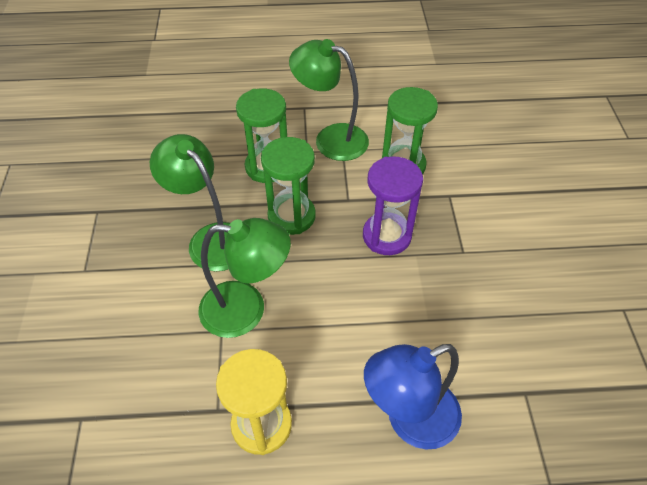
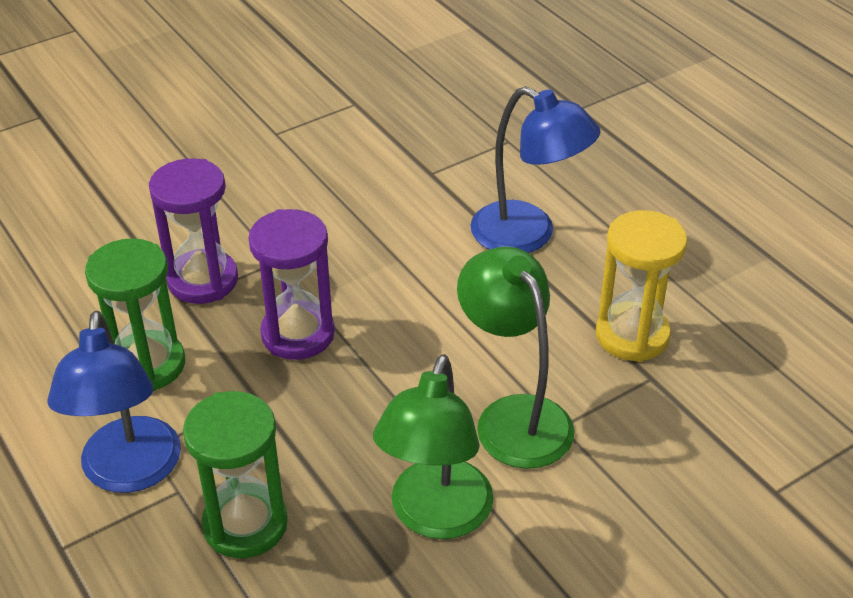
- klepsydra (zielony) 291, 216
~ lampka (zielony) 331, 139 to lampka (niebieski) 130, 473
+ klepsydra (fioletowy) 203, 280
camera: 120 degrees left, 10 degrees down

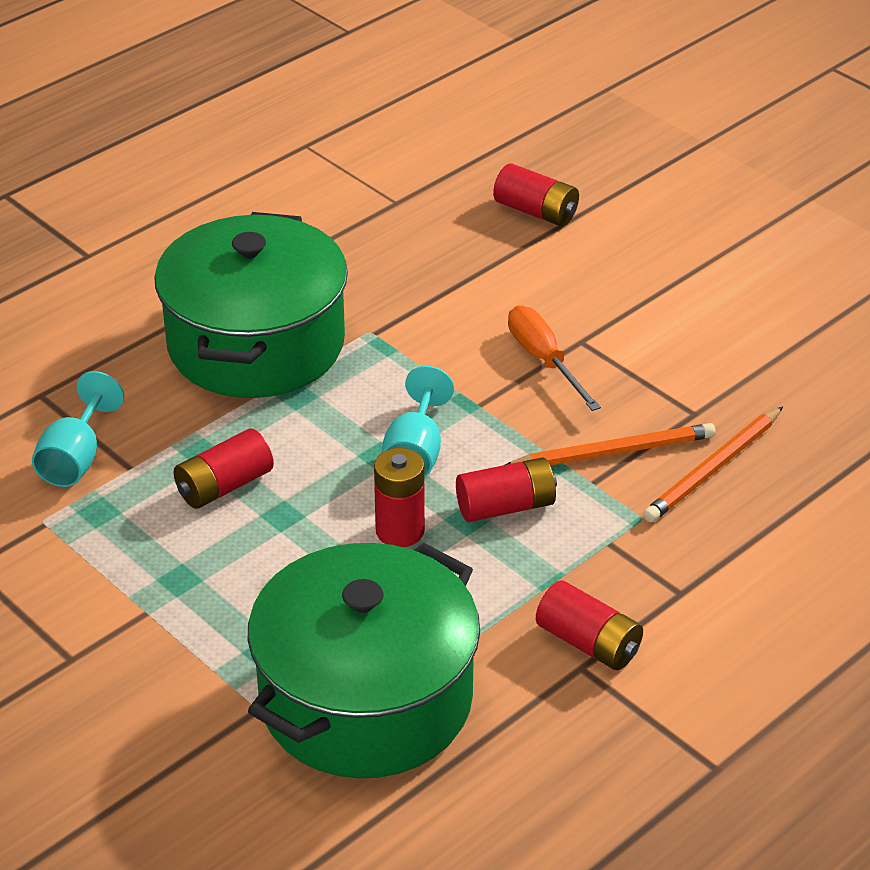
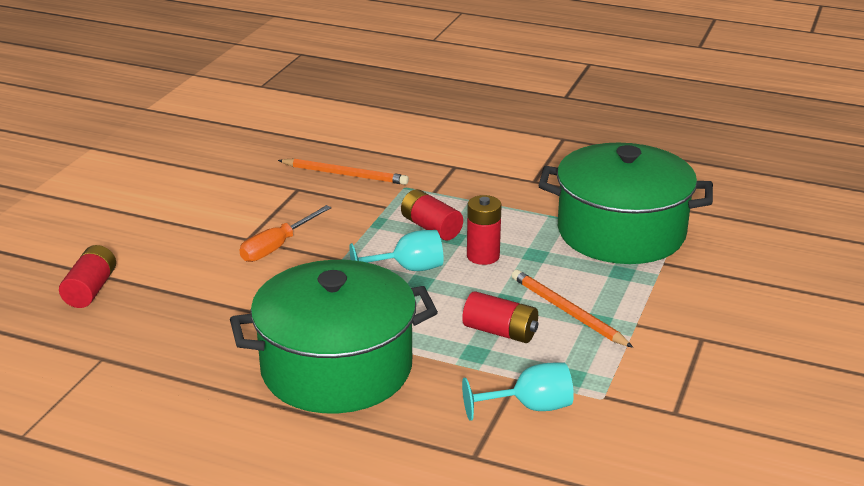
~ ołówek (pomarańczowy) 614, 452 to 567, 311
- bateria (czerwony) 588, 643
camera: 115 degrees left, 10 degrees down

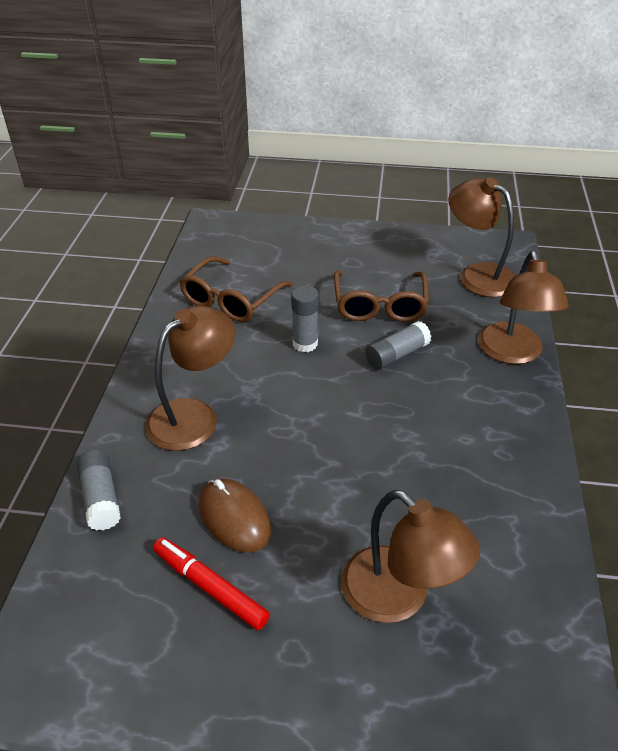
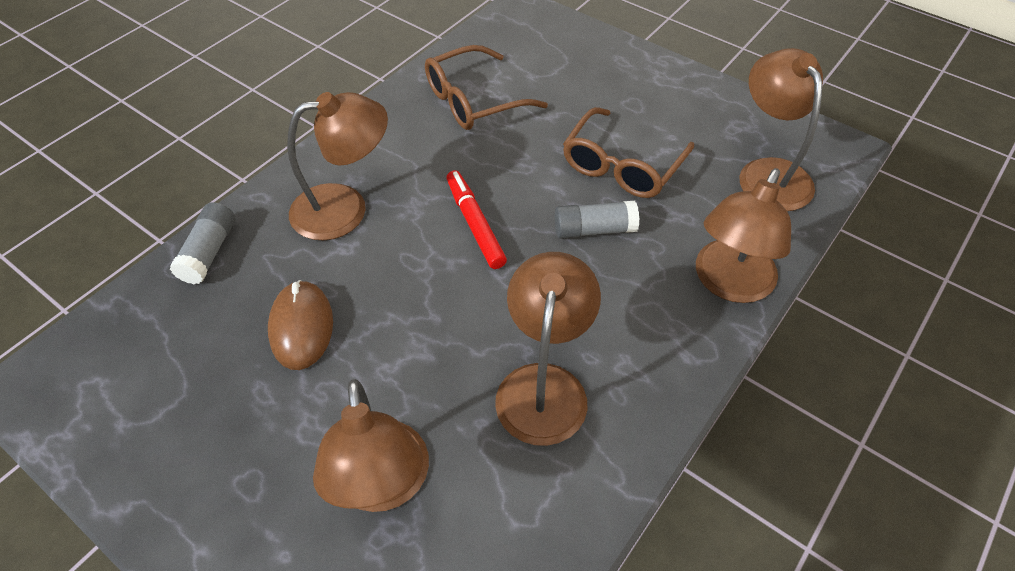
~ flamaster (czerwony) 210, 587 to 475, 224
- klej w sztyfcie (szary) 305, 344
+ lampka (brązowy) 544, 385
camera: 30 degrees right, 10 degrees up

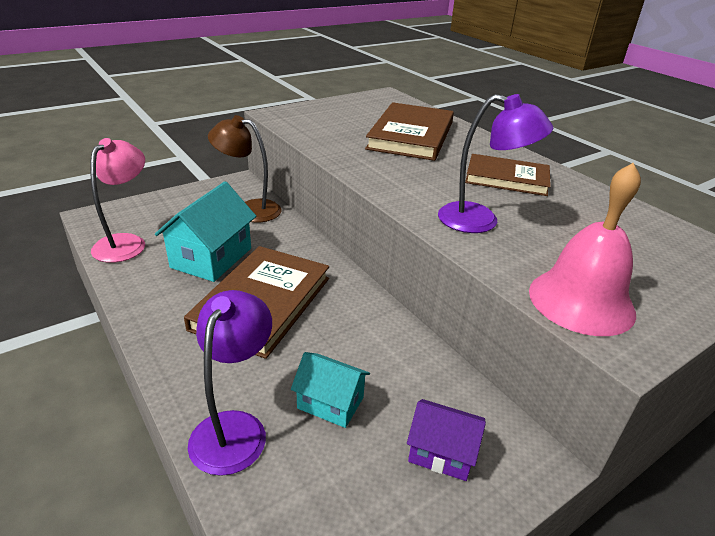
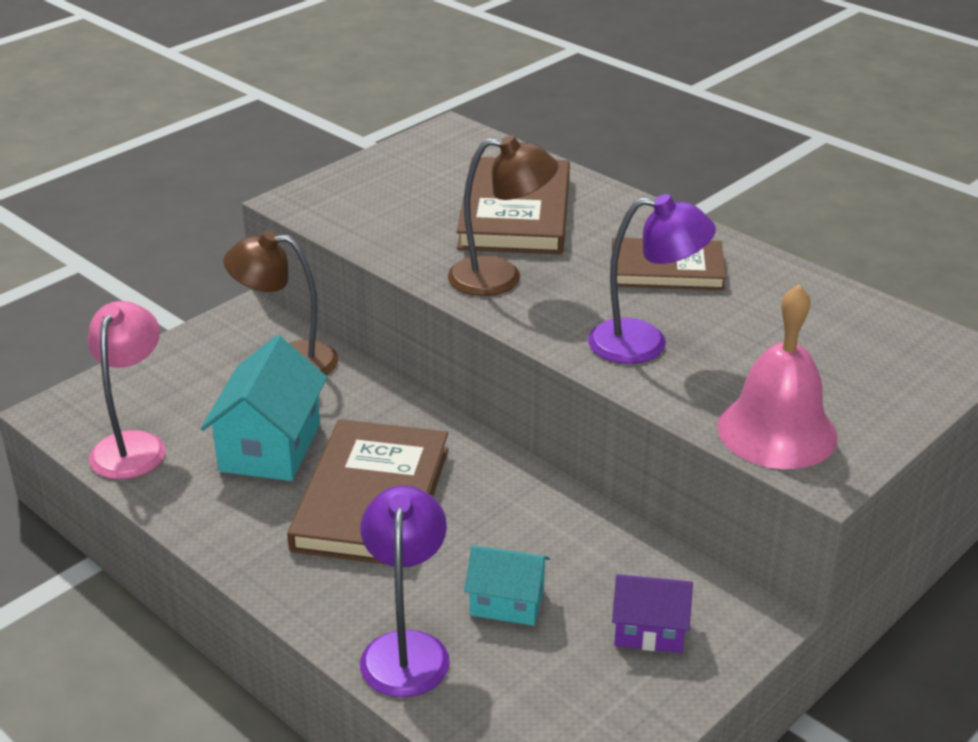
+ lampka (brązowy) 500, 278
camera: 10 degrees left, 0 degrees up

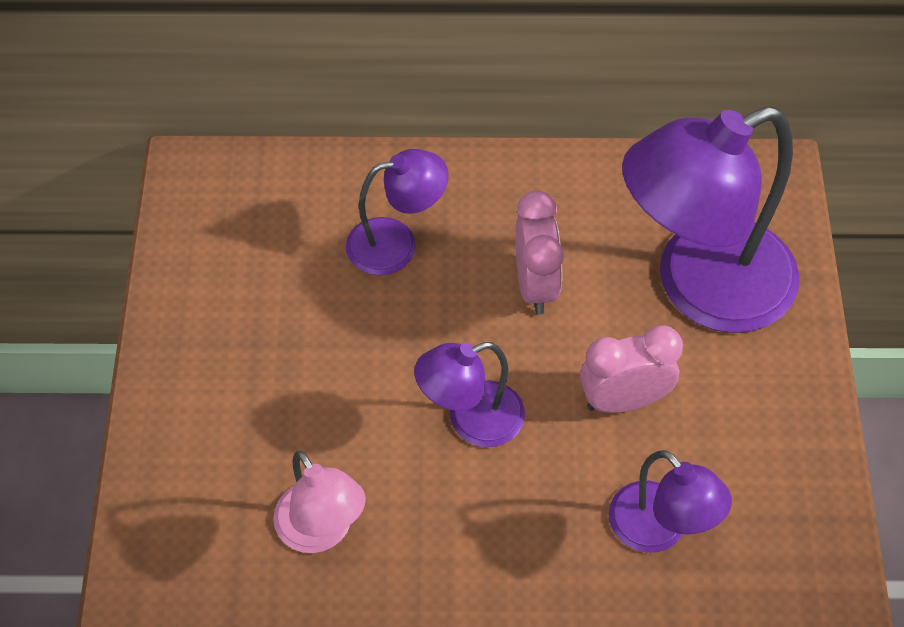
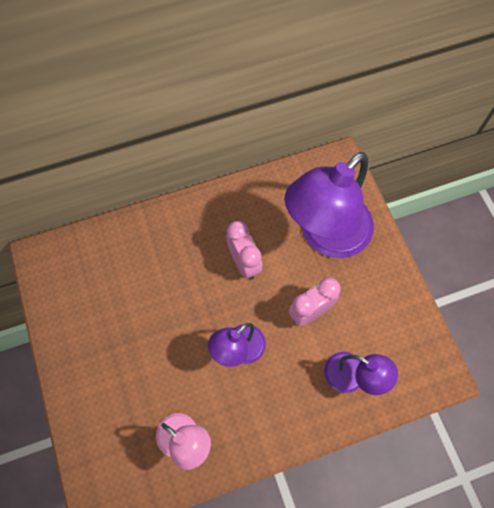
- lampka (fioletowy) 396, 243
camera: 20 degrees left, 10 degrees up

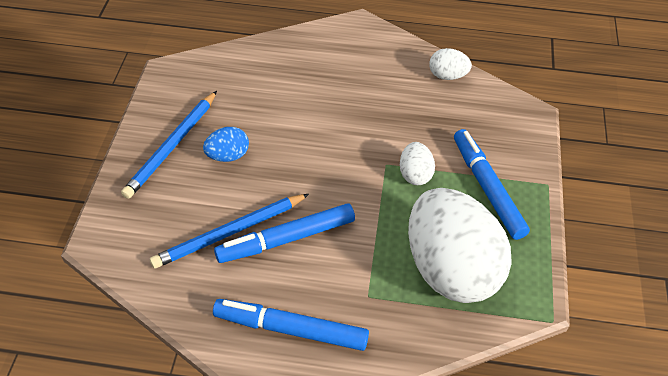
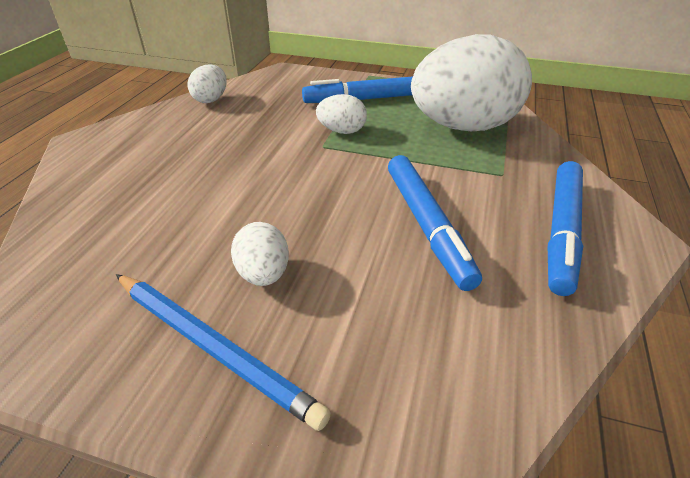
- ołówek (niebieski) 230, 233
~ jajko (niebieski) 228, 156 to jajko (biały) 263, 274
camera: 80 degrees left, 10 degrees down

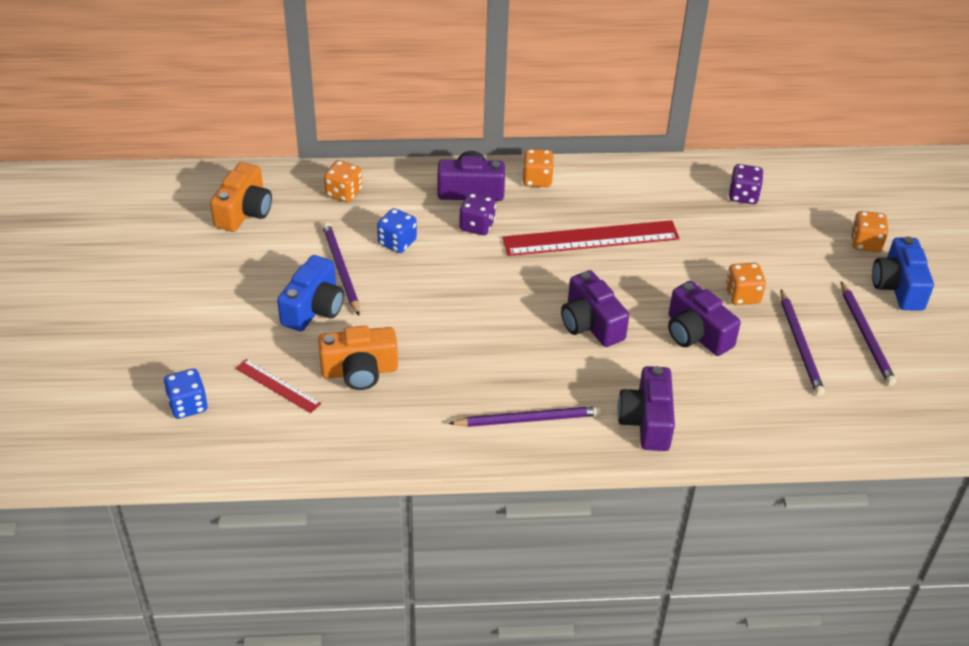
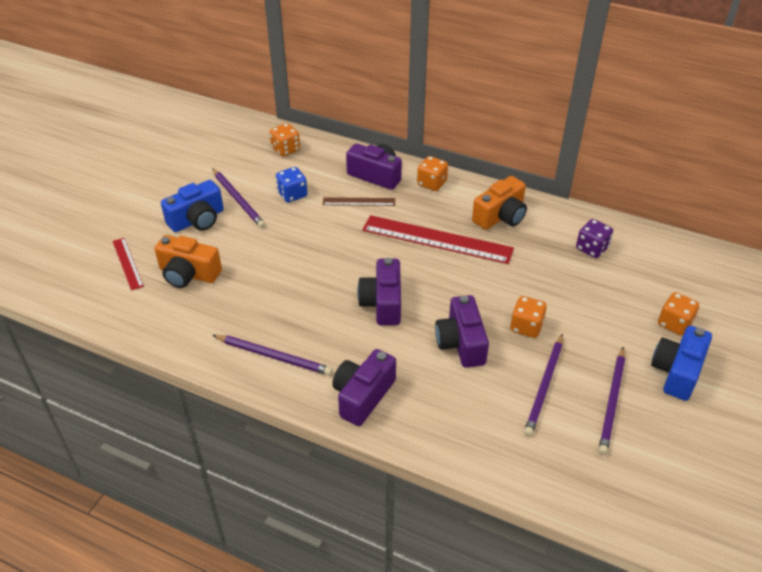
- kostka do gry (niebieski) 188, 405
~ aparat fotograficzny (pomarańczowy) 244, 212 to 500, 216
~ ołówek (fioletowy) 341, 269 = 238, 200 135 degrees clockwise
~ kostka do gry (fioletowy) 477, 226 to linijka (brązowy) 359, 202
camera: 30 degrees right, 0 degrees up

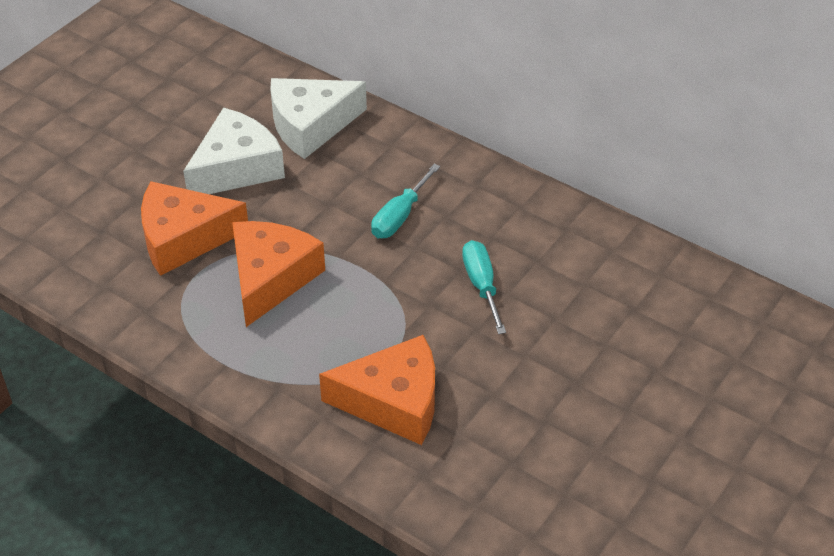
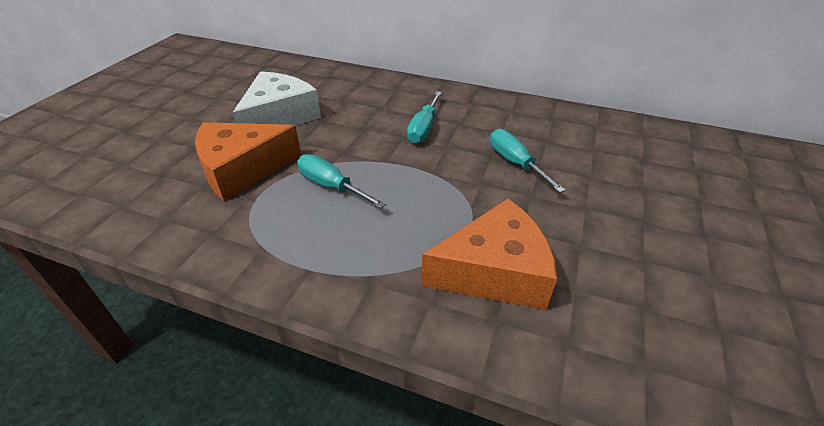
~ ser (pomarańczowy) 270, 278 to śrubokręt (turkusowy) 331, 186
- ser (biały) 310, 125
camera: 15 degrees left, 5 degrees down

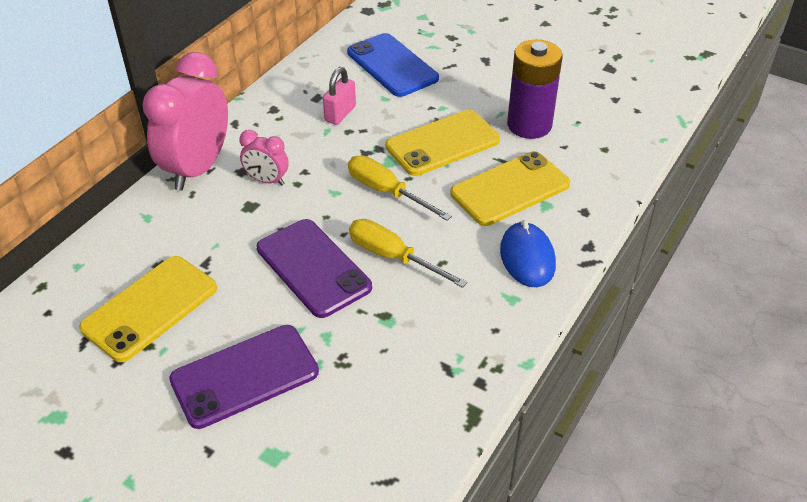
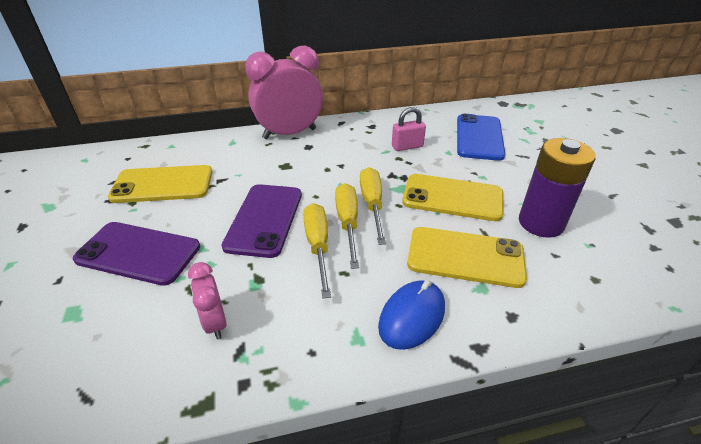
~ budzik (różowy) 267, 180 to 215, 322
+ śrubokręt (żółty) 348, 223
camera: 45 degrees right, 5 degrees down

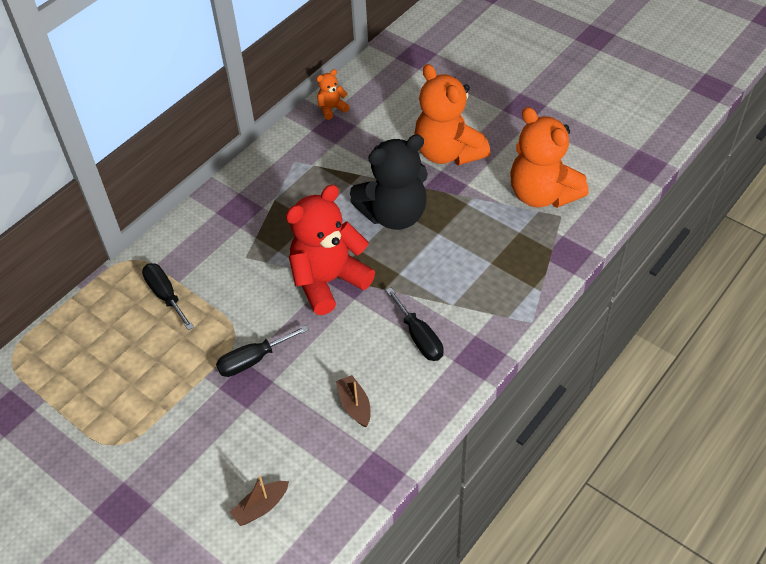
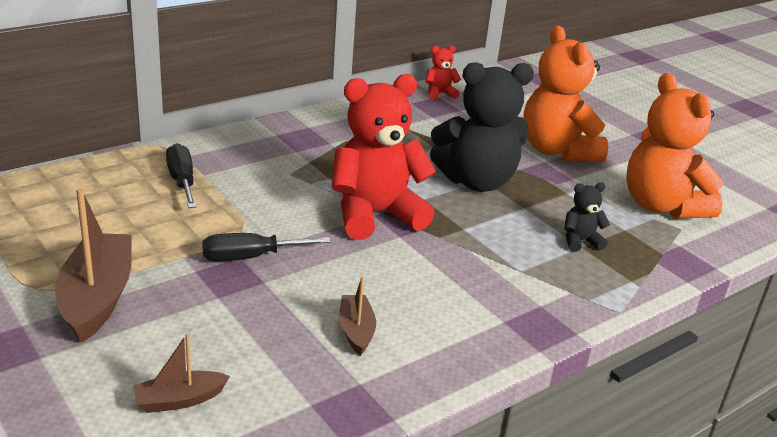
~ miś (pomarańczowy) 332, 109 to miś (czerwony) 439, 93
- śrubokręt (czarny) 419, 337
+ łódka (brązowy) 97, 297
+ miś (czarny) 580, 241
camera: 10 degrees right, 20 degrees down

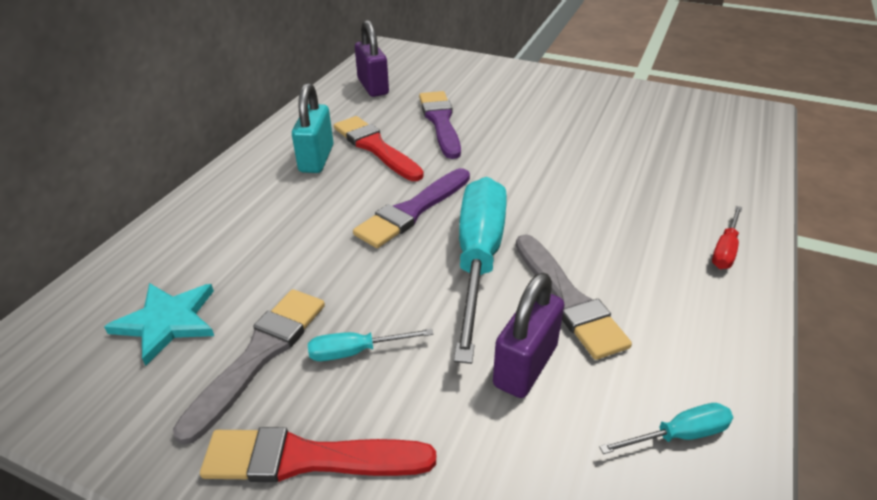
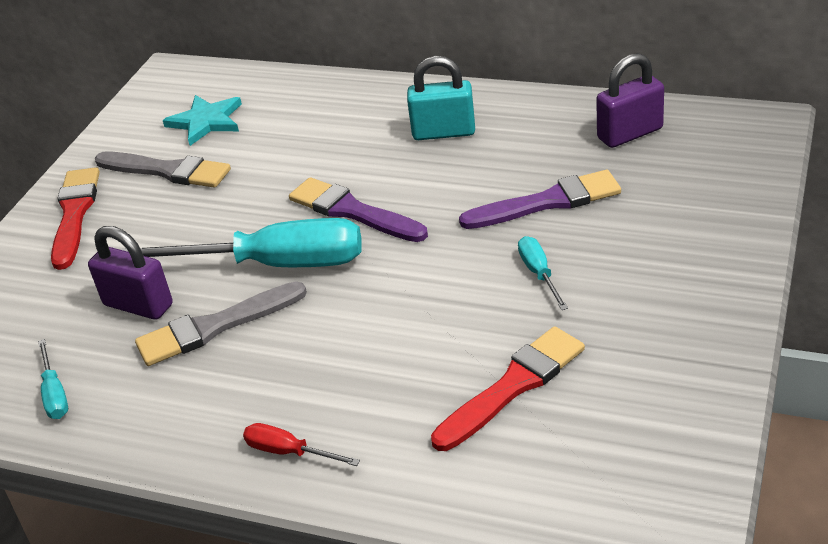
~ śrubokręt (turkusowy) 356, 351 to 539, 273
~ pędzel (czerwony) 375, 147 to 513, 386
camera: 90 degrees right, 0 degrees up

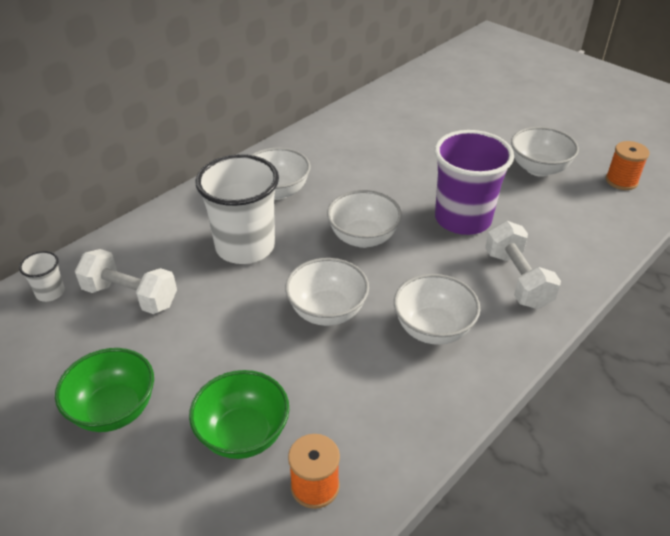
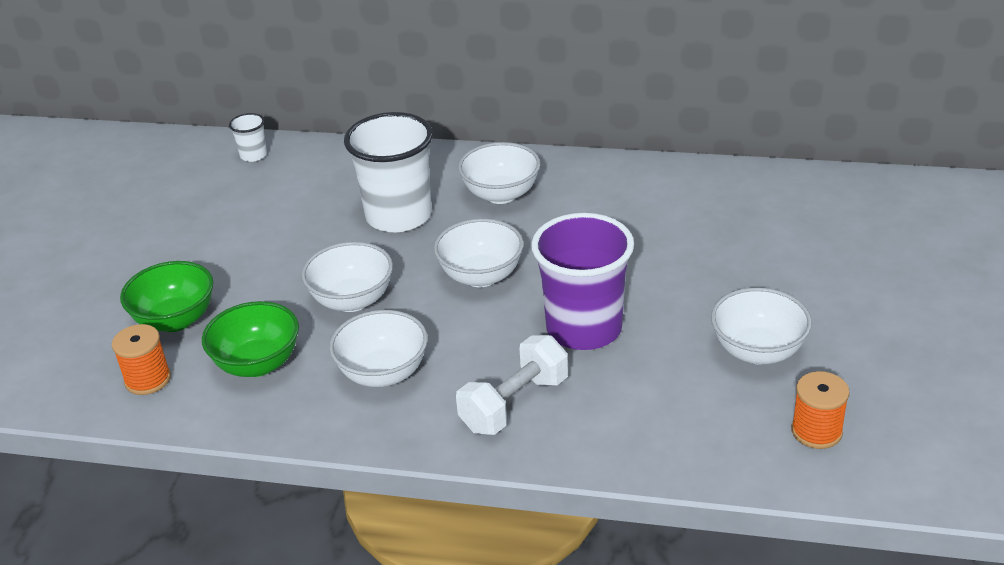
~ miska (zielony) 114, 410 to 257, 364
- hantel (biały) 130, 296
camera: 60 degrees right, 5 degrees down

